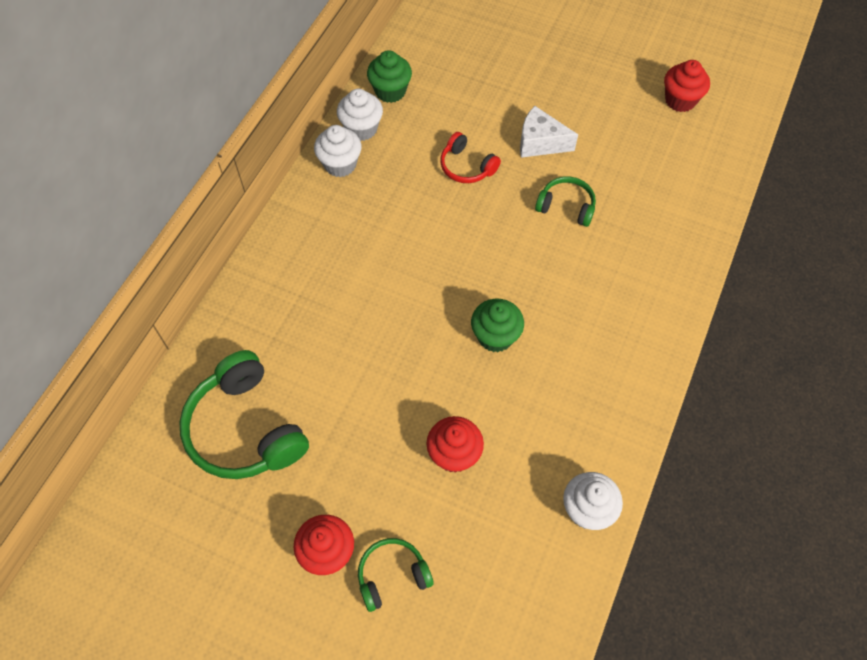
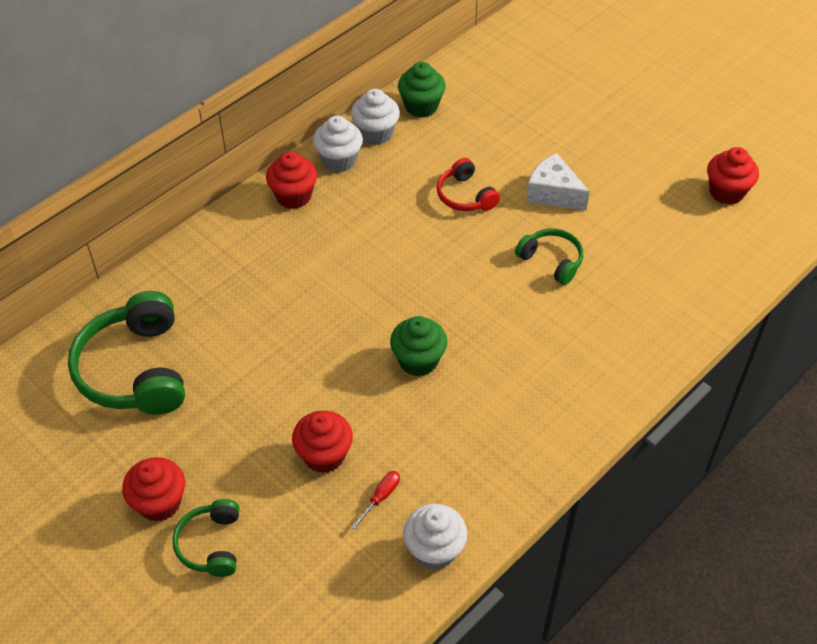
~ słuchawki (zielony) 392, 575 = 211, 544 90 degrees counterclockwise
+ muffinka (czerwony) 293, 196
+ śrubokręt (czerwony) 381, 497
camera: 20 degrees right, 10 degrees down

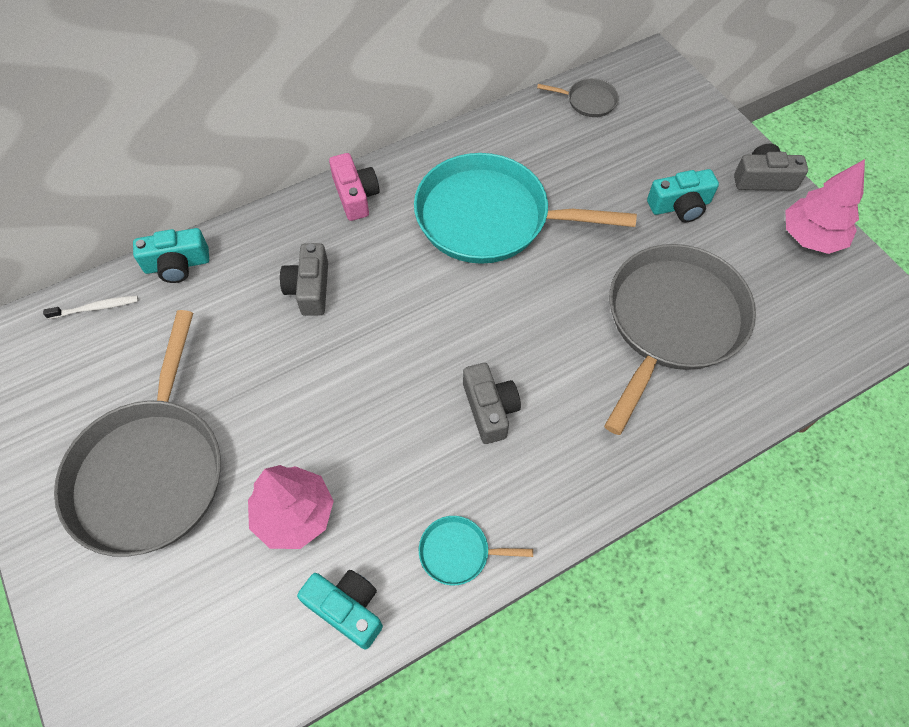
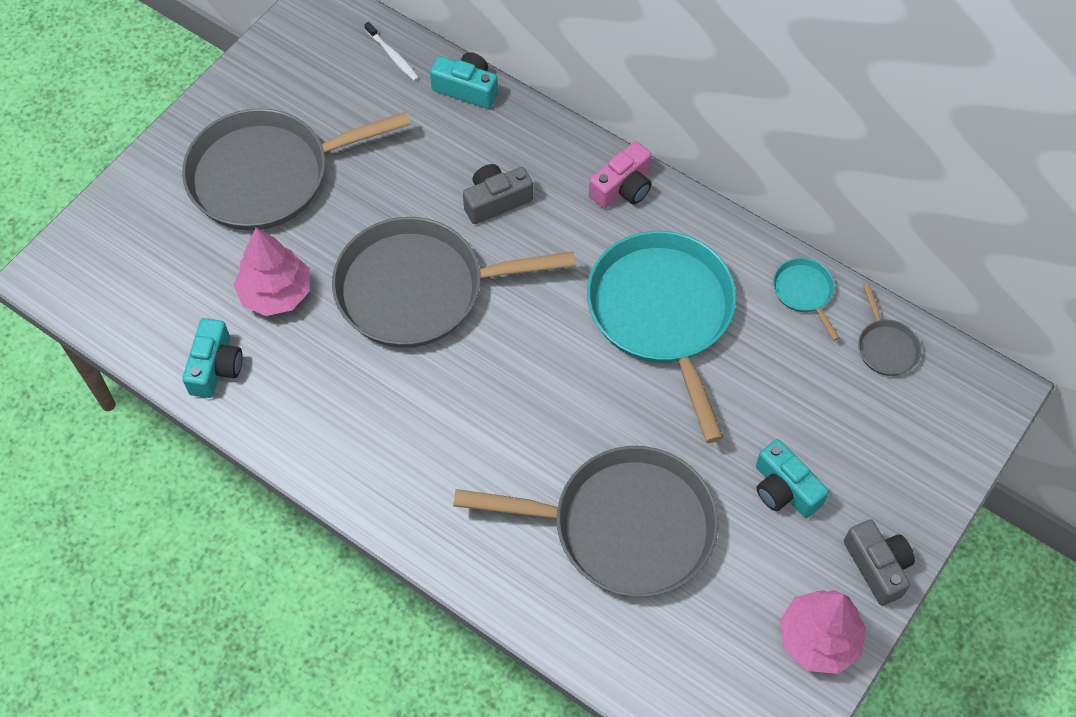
~ aparat fotograficzny (turkusowy) 177, 264 = 466, 89 150 degrees clockwise
~ patelnia (turkusowy) 458, 552 to 804, 292
- aparat fotograficzny (szary) 489, 409
+ patelnia (szary) 418, 289
camera: 65 degrees right, 0 degrees up

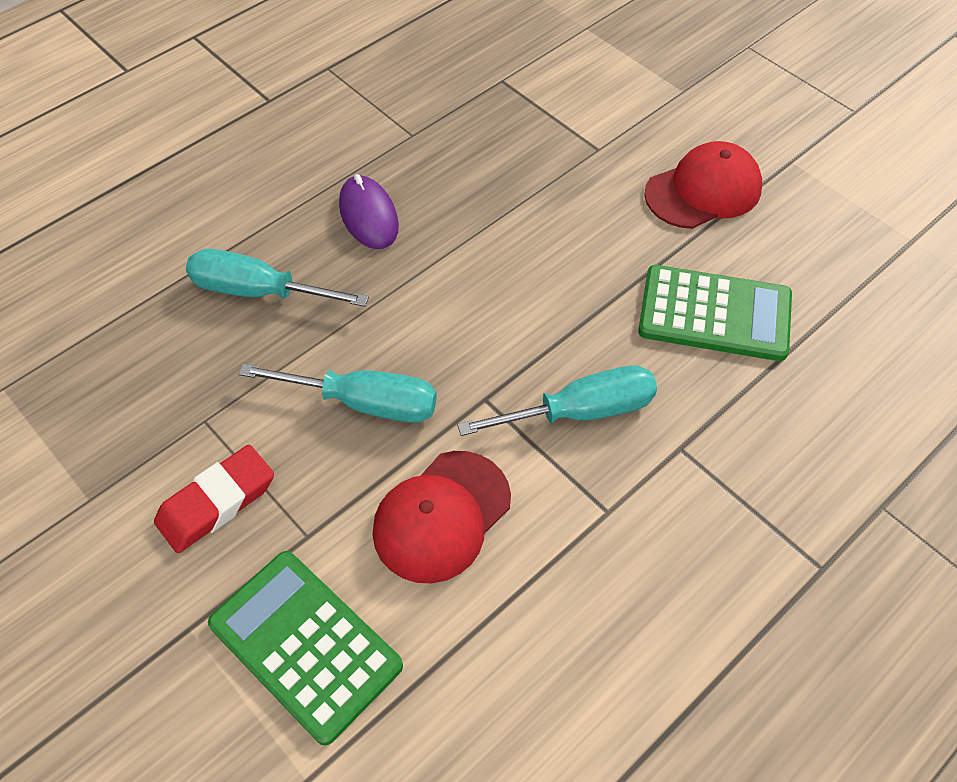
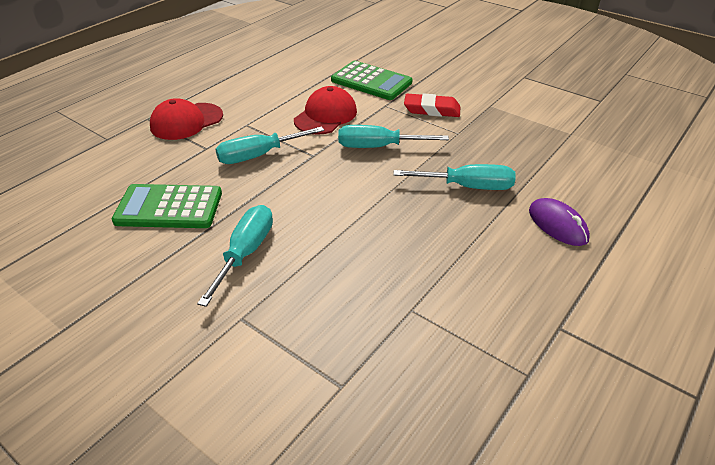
~ gumka do mazania (czerwony) 216, 503 = 432, 110 60 degrees clockwise
~ myszka (fioletowy) 368, 216 to 557, 225
~ czapka (czerwony) 703, 191 to 186, 121
+ śrubokręt (turkusowy) 246, 253
camera: 170 degrees right, 15 degrees down

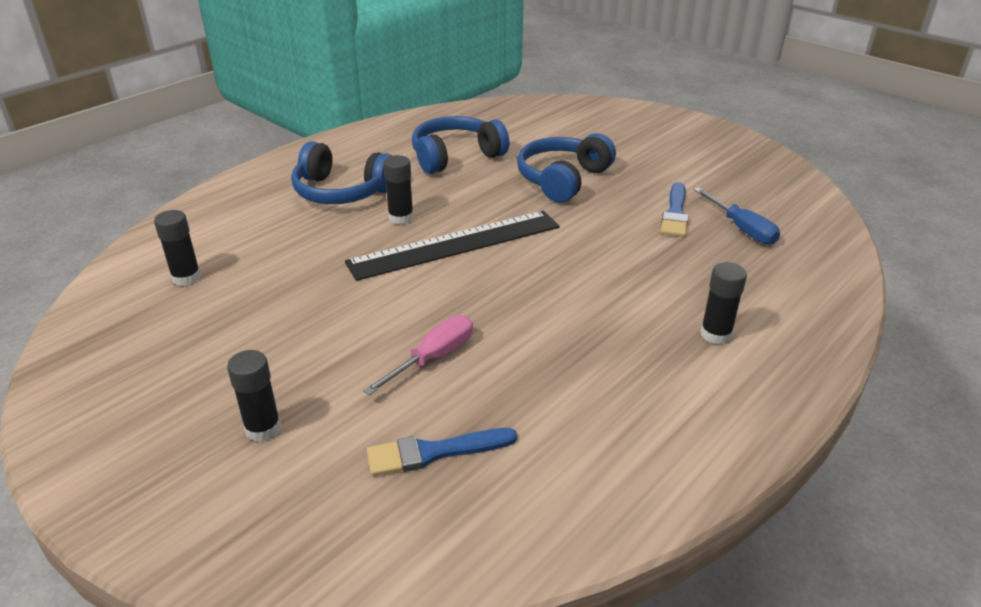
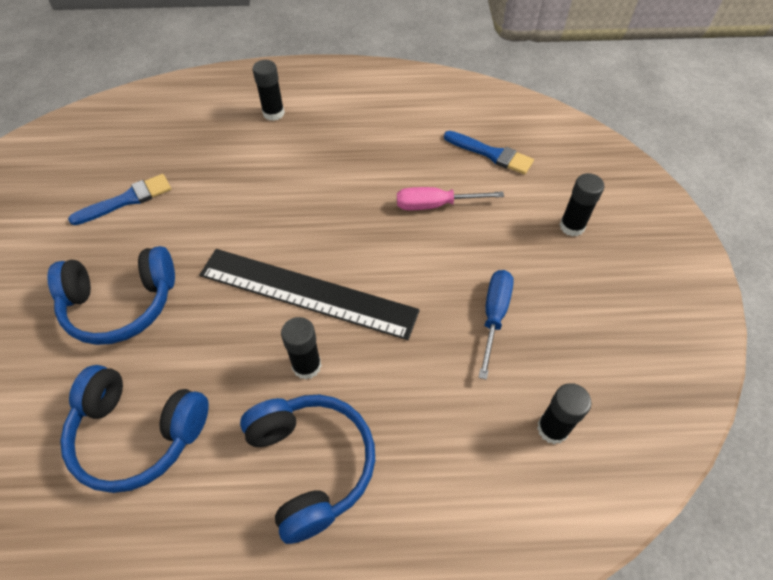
~ śrubokręt (niebieski) 742, 229 to 494, 316
camera: 135 degrees left, 20 degrees up

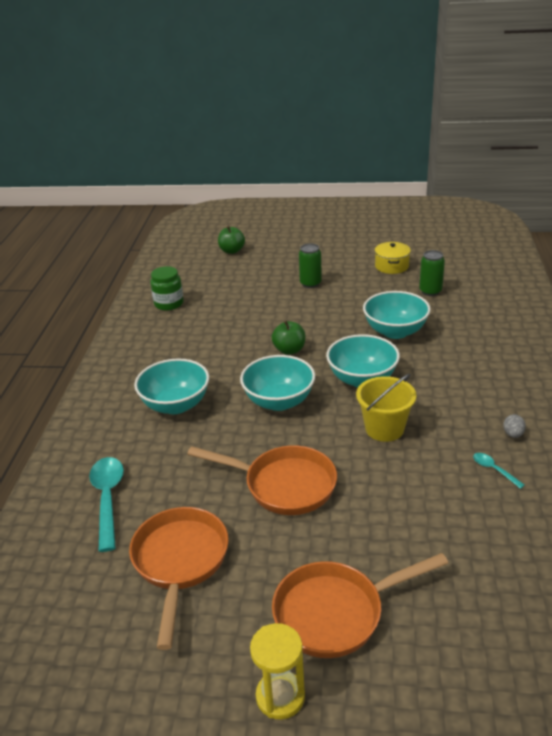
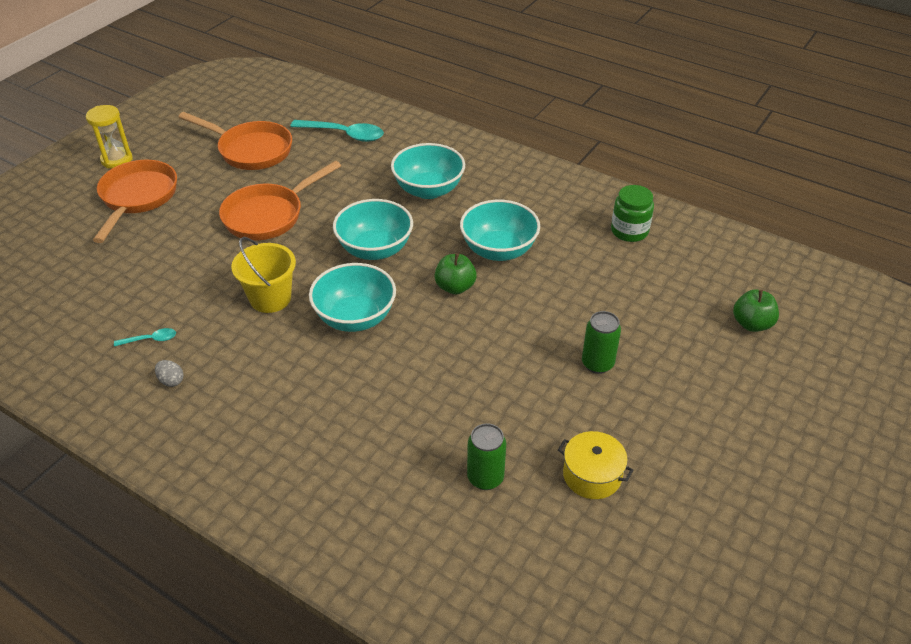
~ miska (turkusowy) 395, 331 to 498, 250
camera: 115 degrees right, 10 degrees up

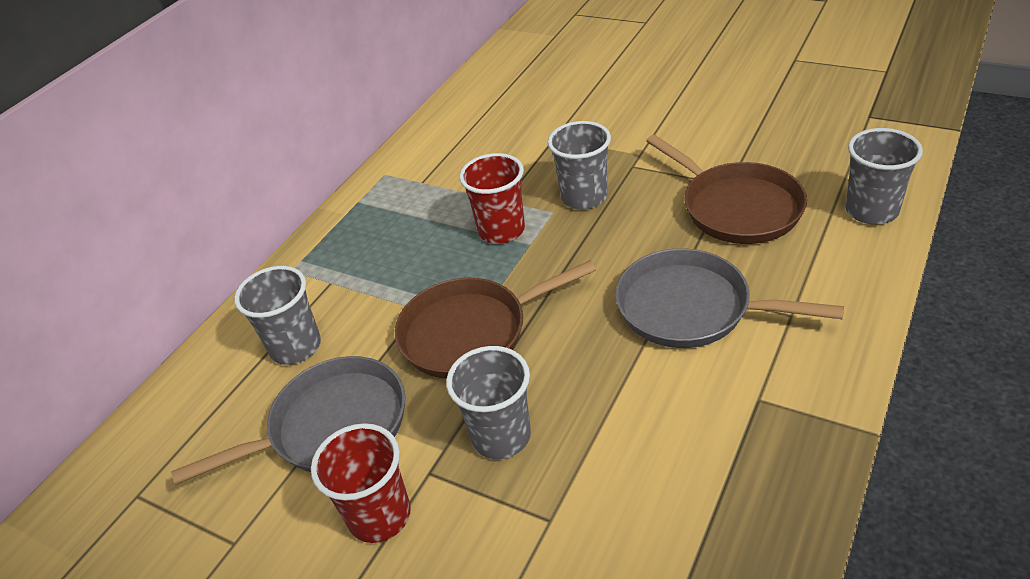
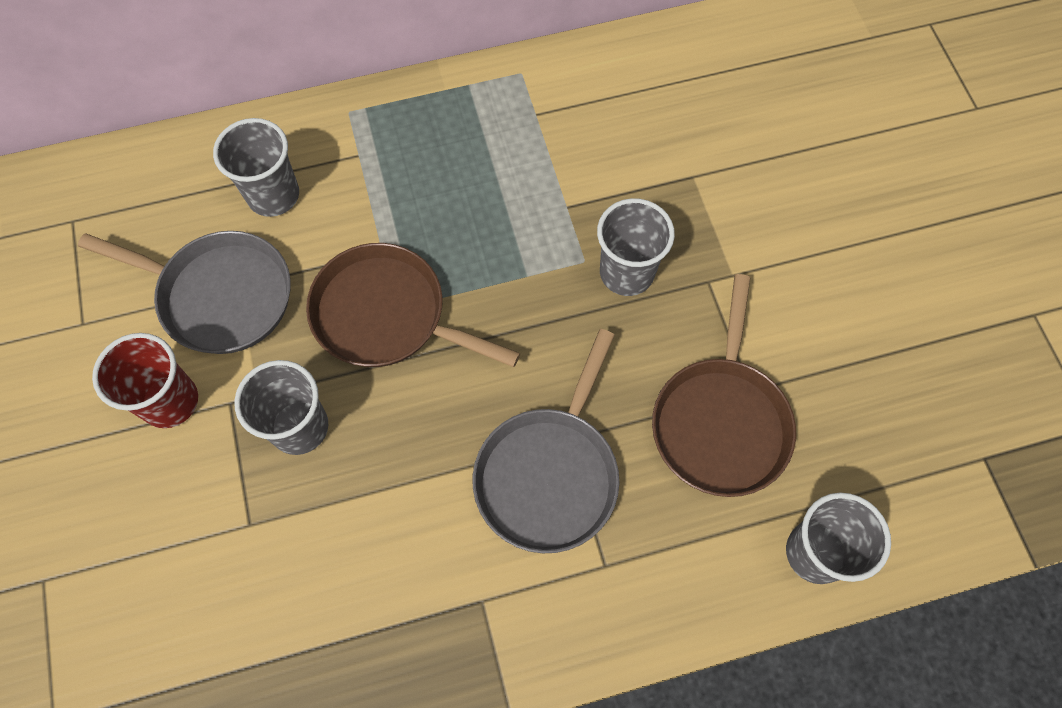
- szklanka (czerwony) 501, 230
~ patelnia (szary) 691, 308 = 549, 474 135 degrees counterclockwise
camera: 40 degrees right, 25 degrees up

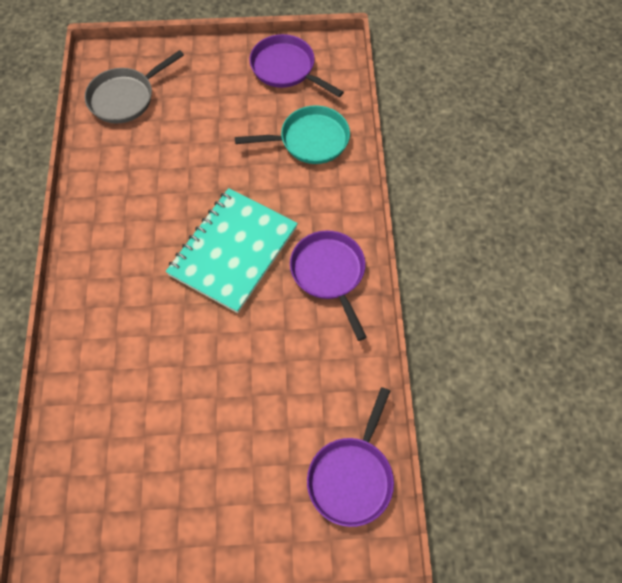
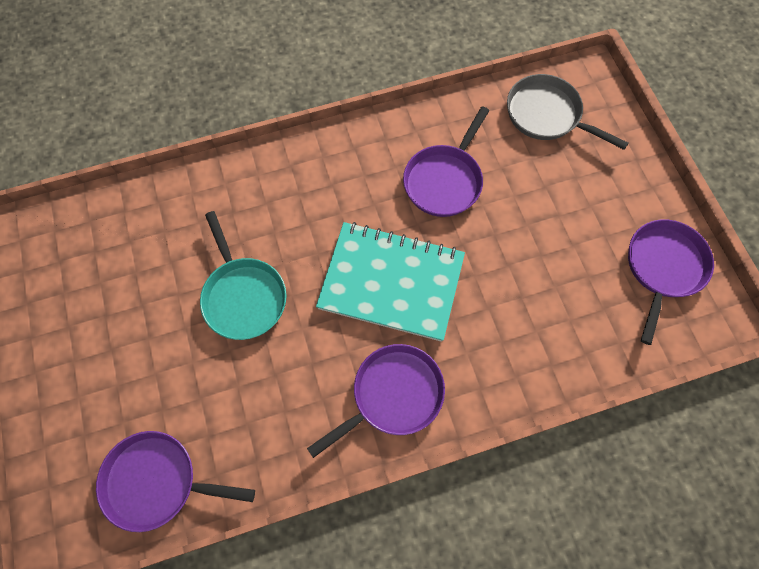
~ patelnia (turkusowy) 309, 140 to 243, 296
+ patelnia (fioletowy) 445, 180
camera: 75 degrees right, 5 degrees up

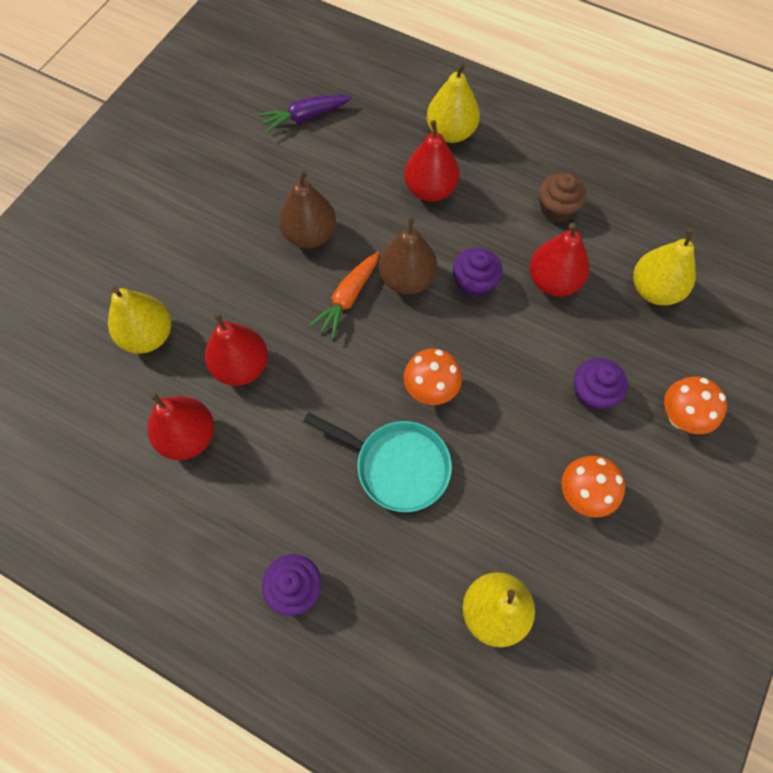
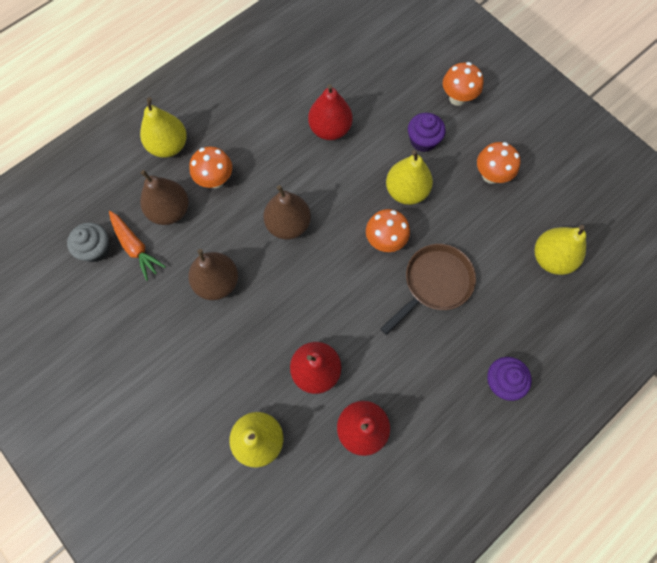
~ marchewka (fioletowy) 305, 117 to muffinka (szary) 96, 249
~ patelnia (turkusowy) 397, 466 to patelnia (brązowy) 434, 283
~ marchewka (pomarańczowy) 348, 298 to 135, 247
~ gruszka (czerwony) 430, 190 to grzyb (pomarańczowy) 215, 180
- muffinka (fioletowy) 474, 283
- muffinka (brązowy) 557, 209
~ gruszka (żółty) 654, 290 to 406, 191
+ gruszka (brązowy) 170, 211
camera: 70 degrees left, 5 degrees up

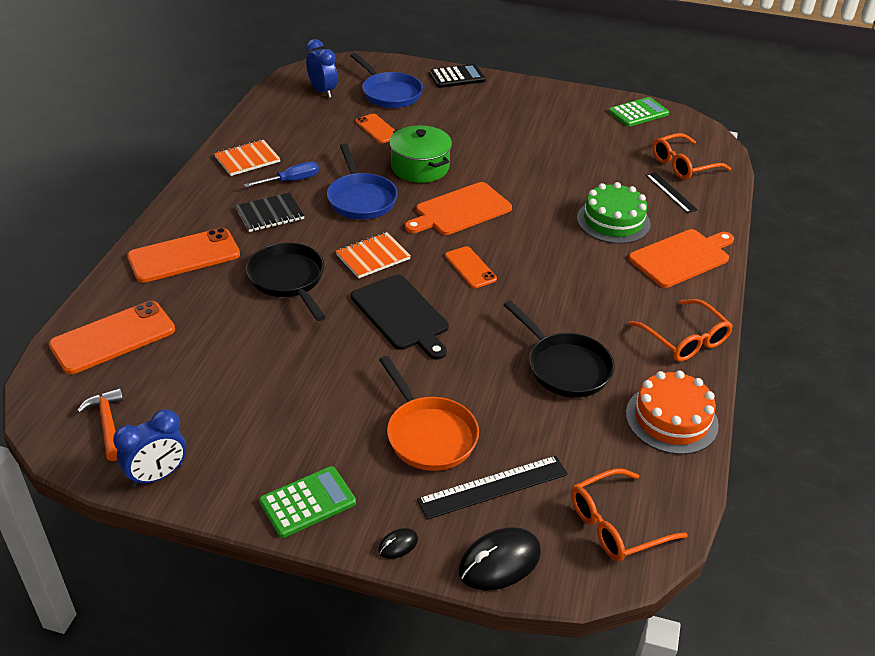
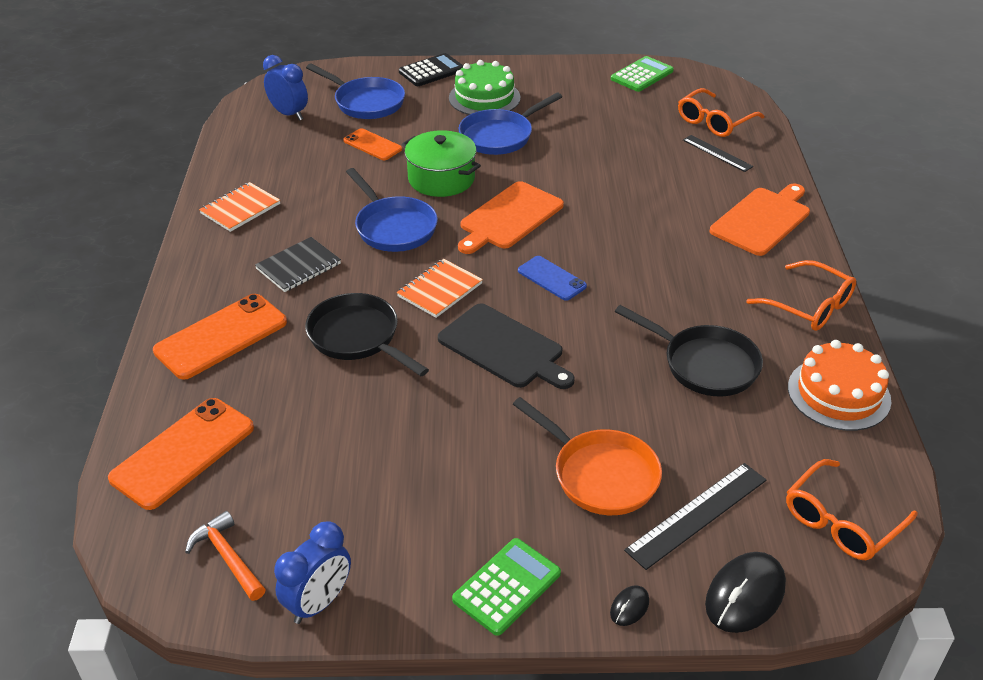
- śrubokręt (niebieski) 291, 181
~ telefon (pomarańczowy) 470, 267 to telefon (niebieski) 551, 278
~ tort (zielony) 613, 221 to 484, 98
+ patelnia (niebieski) 500, 136
camera: 15 degrees left, 0 degrees up

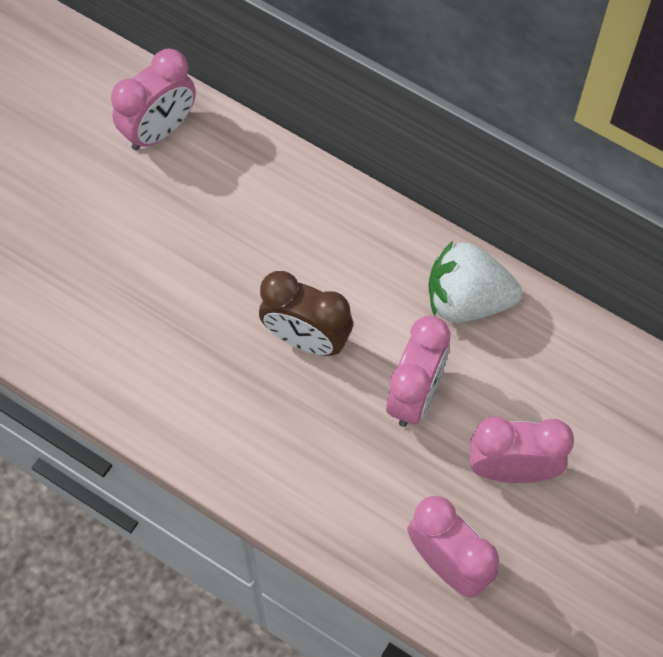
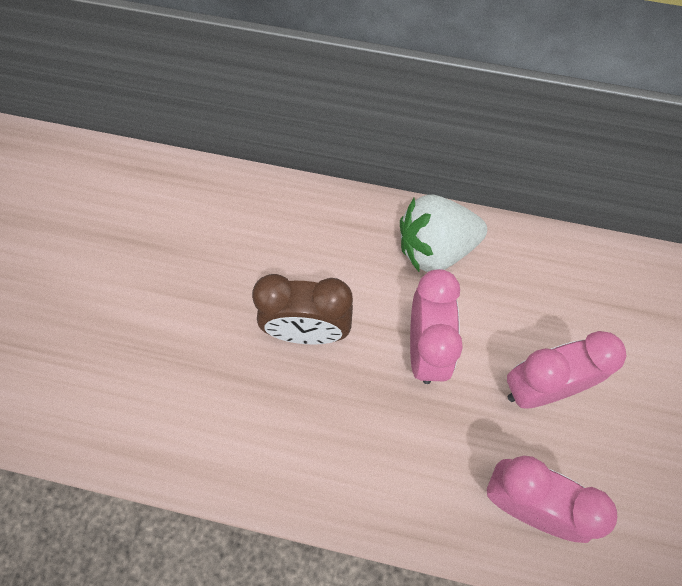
- budzik (różowy) 160, 130
camera: 20 degrees left, 0 degrees up

